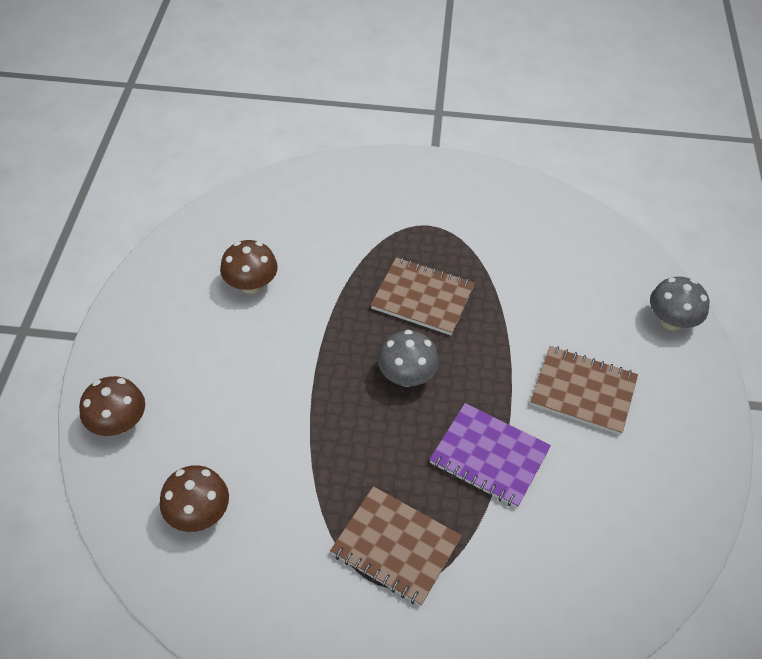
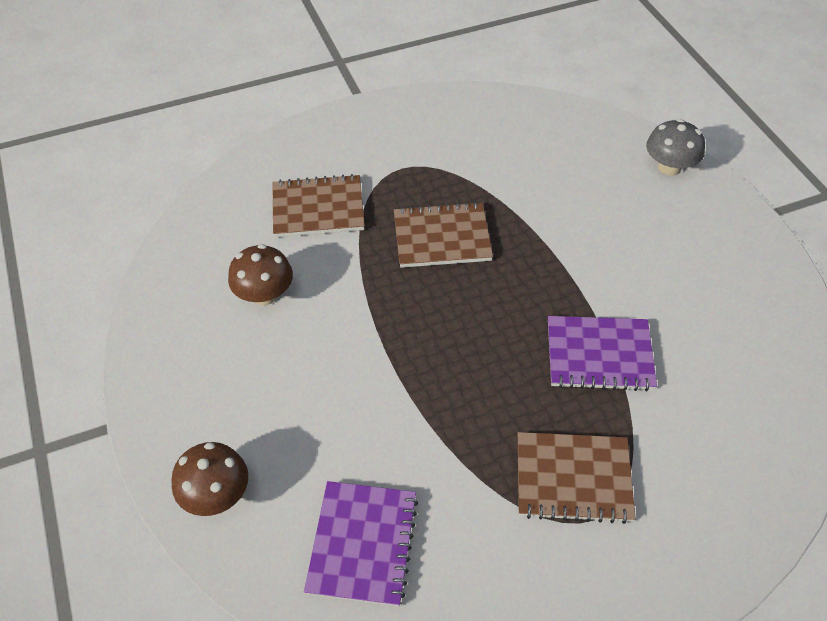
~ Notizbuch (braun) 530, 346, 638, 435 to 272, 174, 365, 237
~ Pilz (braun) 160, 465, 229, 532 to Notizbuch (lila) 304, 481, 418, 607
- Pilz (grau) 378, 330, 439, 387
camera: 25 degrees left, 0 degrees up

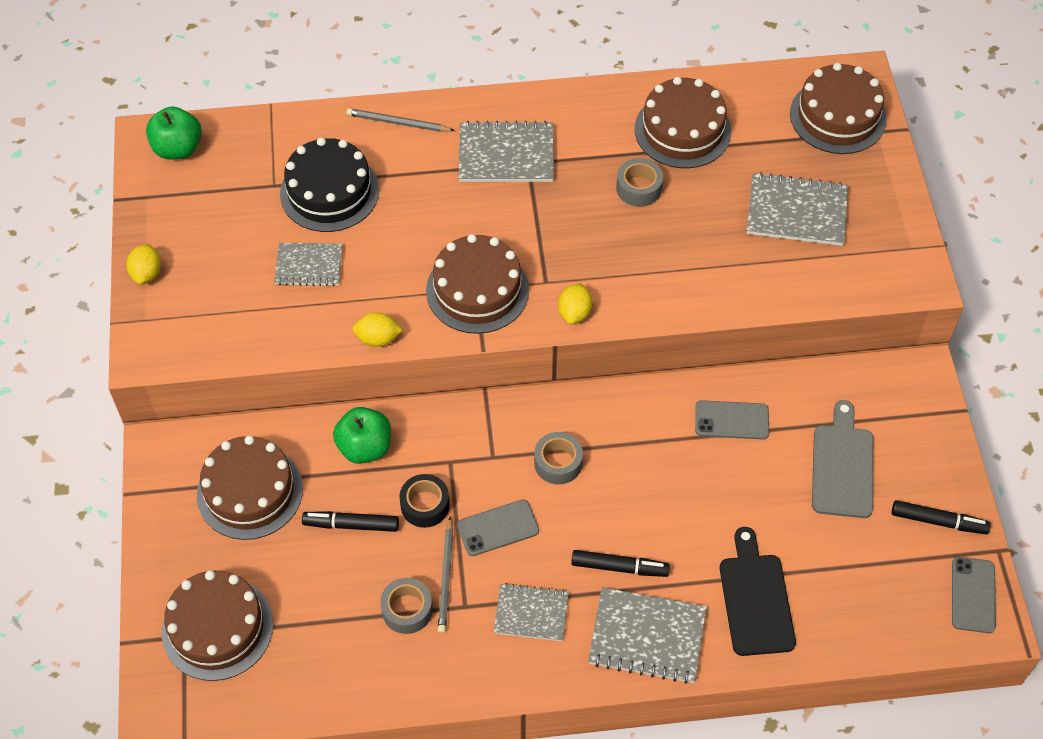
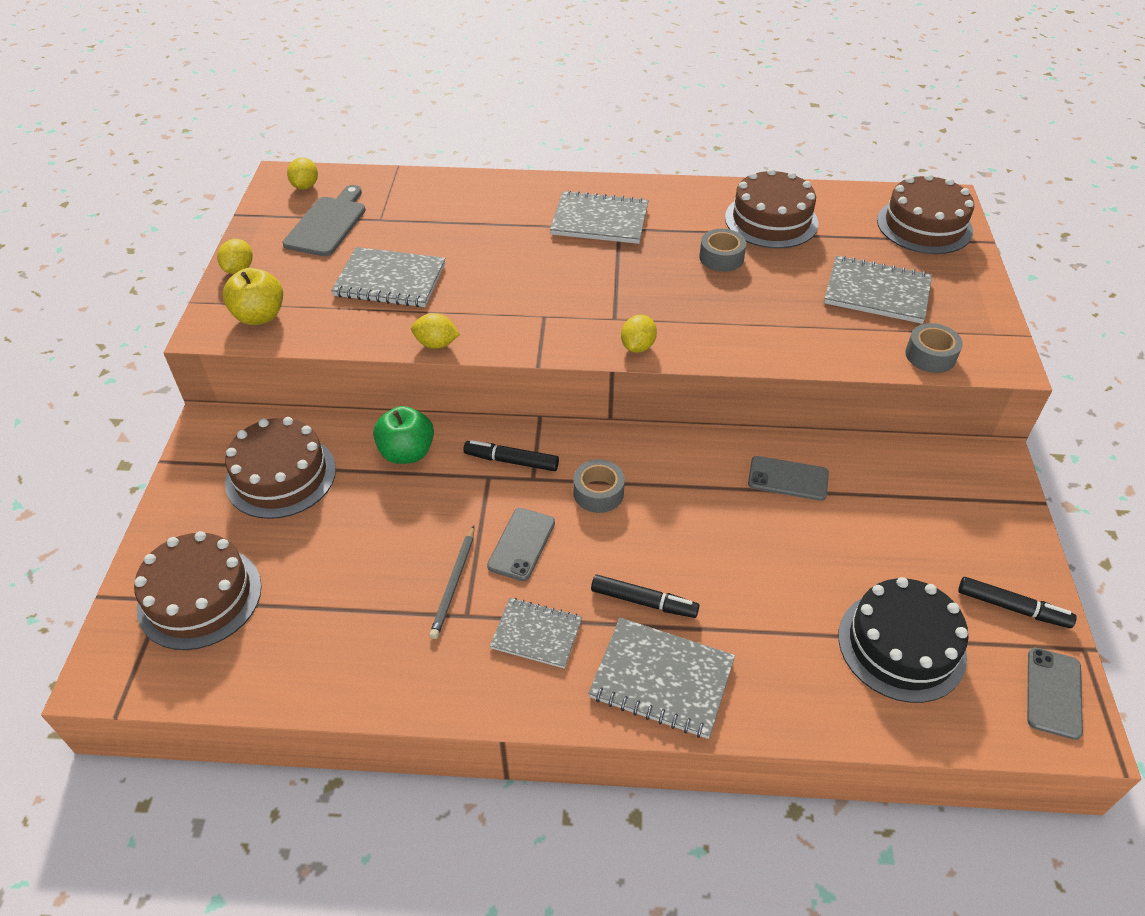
+ Apfel (gelb) 223, 268, 283, 325
~ Schneidebrett (grau) 812, 400, 874, 518 to 283, 185, 366, 256
~ Apfel (grün) 146, 106, 202, 160 to Zitrone (gelb) 287, 157, 318, 190
~ Notizbuch (grau) 274, 243, 343, 286 = 331, 247, 445, 307 x1.53
~ Filzstift (schwarz) 302, 511, 399, 532 to 463, 440, 559, 471
~ Handy (grau) 457, 499, 539, 556 = 487, 508, 555, 581 60 degrees counterclockwise
~ Kuchen (schwarz) 280, 138, 379, 232 to 838, 577, 969, 703
~ Klebeband (grau) 380, 578, 433, 634 to 905, 323, 963, 373
- Bleistift (grau) 346, 108, 455, 132
- Klebeband (schwarz) 400, 474, 450, 528
- Kuchen (braun) 426, 234, 529, 334
- Schneidebrett (schwarz) 720, 527, 796, 656
camera: 10 degrees right, 10 degrees down

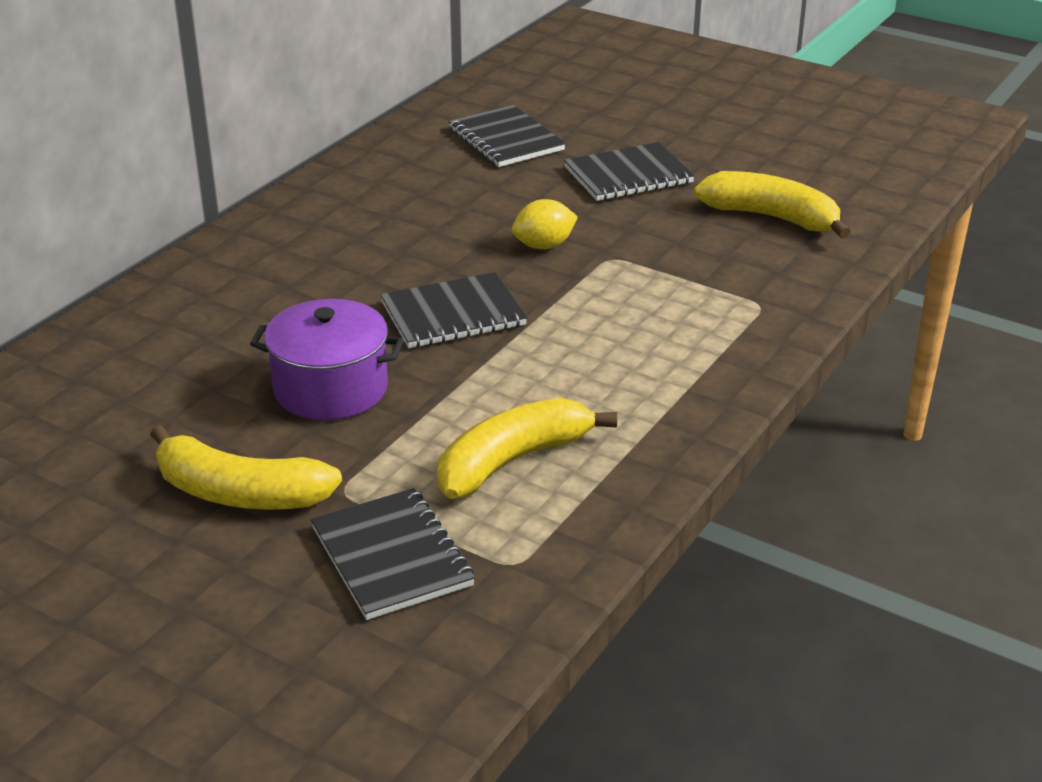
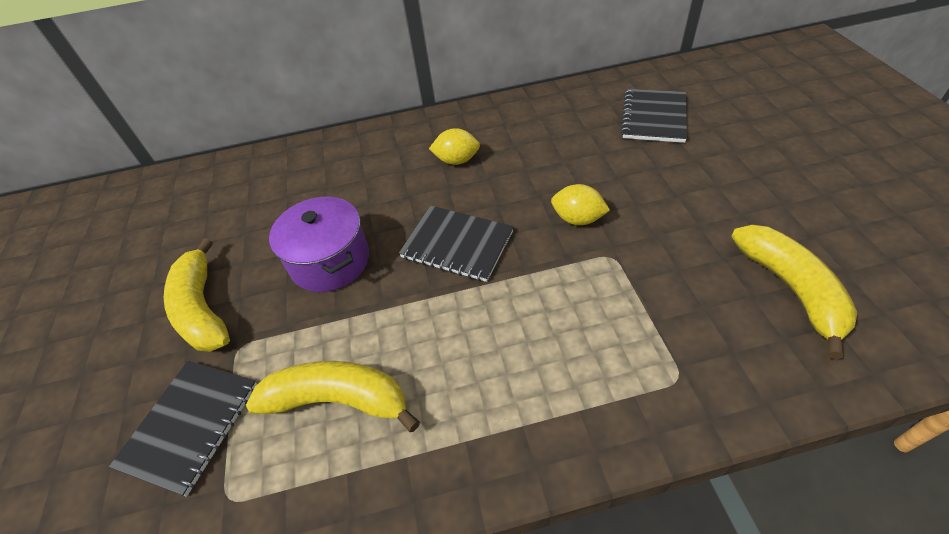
+ Zitrone (gelb) 429, 128, 480, 165
- Notizbuch (schwarz) 564, 142, 695, 201
camera: 50 degrees right, 15 degrees up

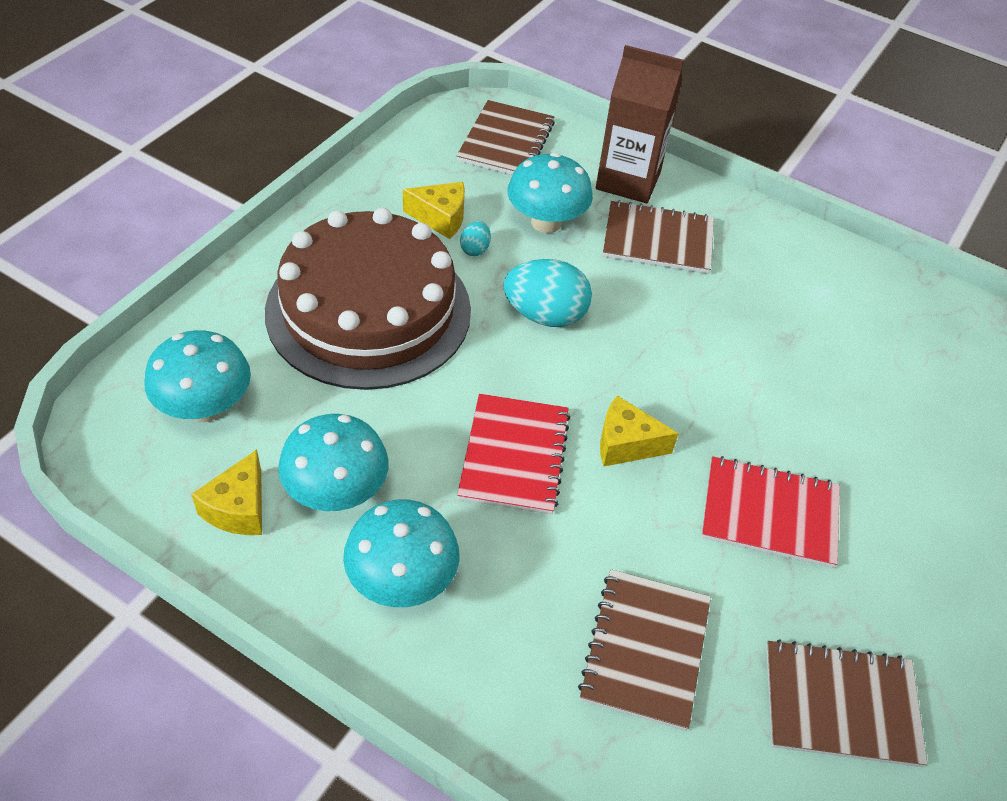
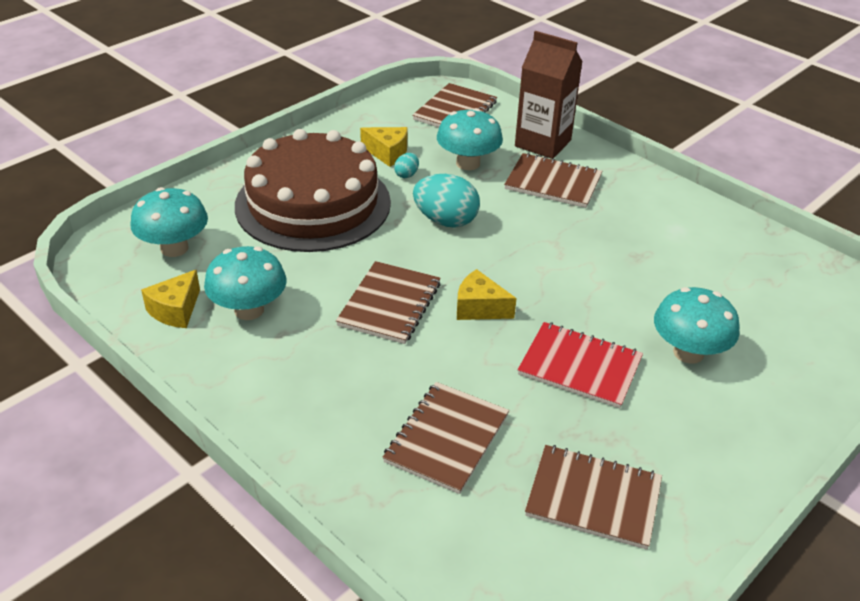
~ Notizbuch (rot) 457, 394, 570, 515 to Notizbuch (braun) 336, 261, 441, 344
~ Pilz (türkis) 343, 500, 459, 607 to 654, 287, 740, 364
camera: 15 degrees right, 10 degrees down

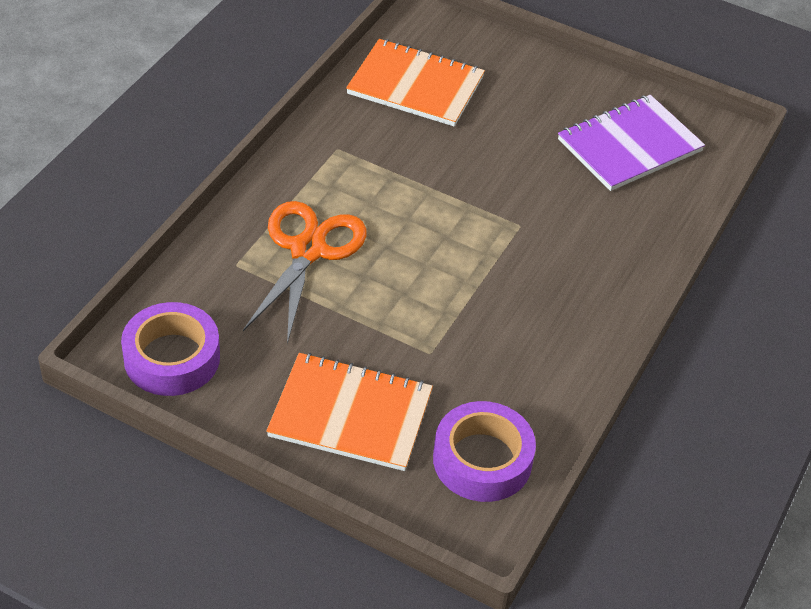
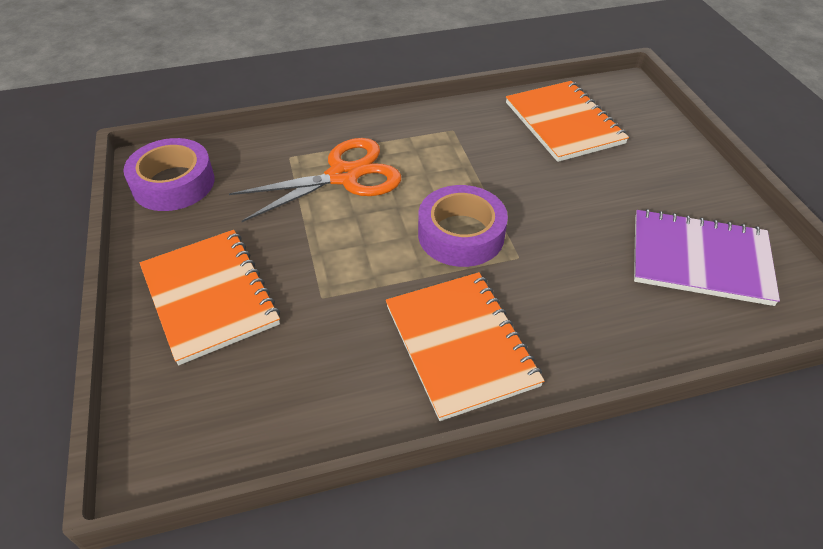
+ Notizbuch (orange) 386, 272, 544, 421
~ Klebeband (lila) 433, 401, 536, 502 to 418, 185, 508, 267
camera: 50 degrees right, 0 degrees up

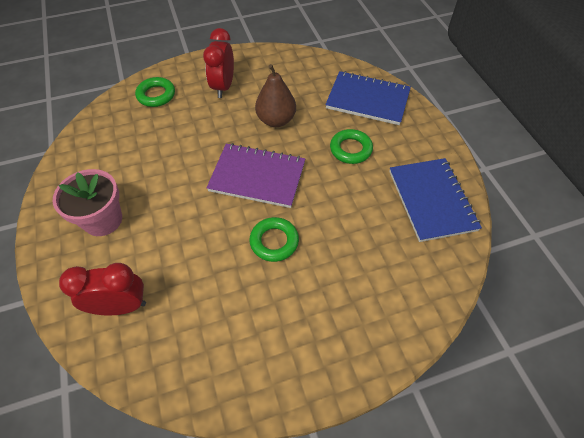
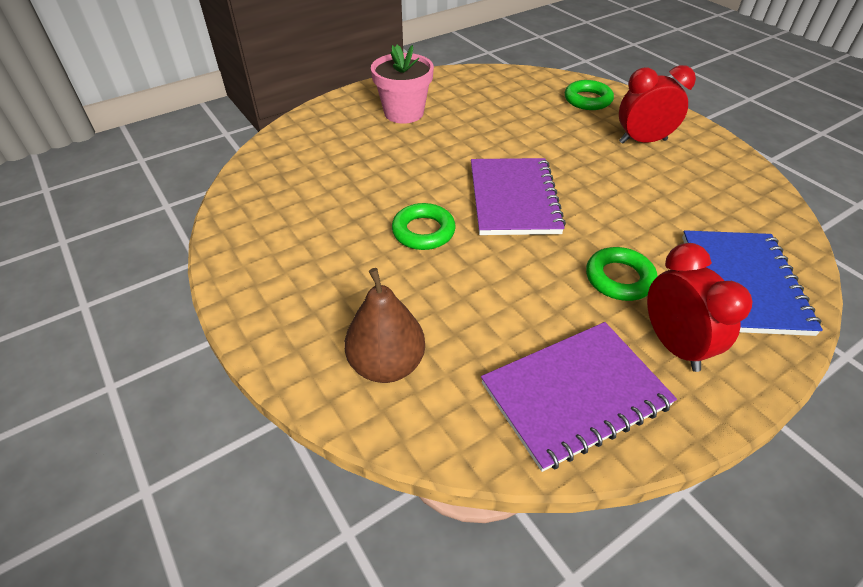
~ Birne (braun) 255, 64, 296, 127 to 344, 268, 425, 383
~ Notizbuch (blau) 389, 158, 482, 242 to Notizbuch (lila) 481, 322, 677, 472
~ Wecker (rot) 59, 263, 146, 315 to 647, 243, 753, 372
camera: 75 degrees right, 10 degrees down

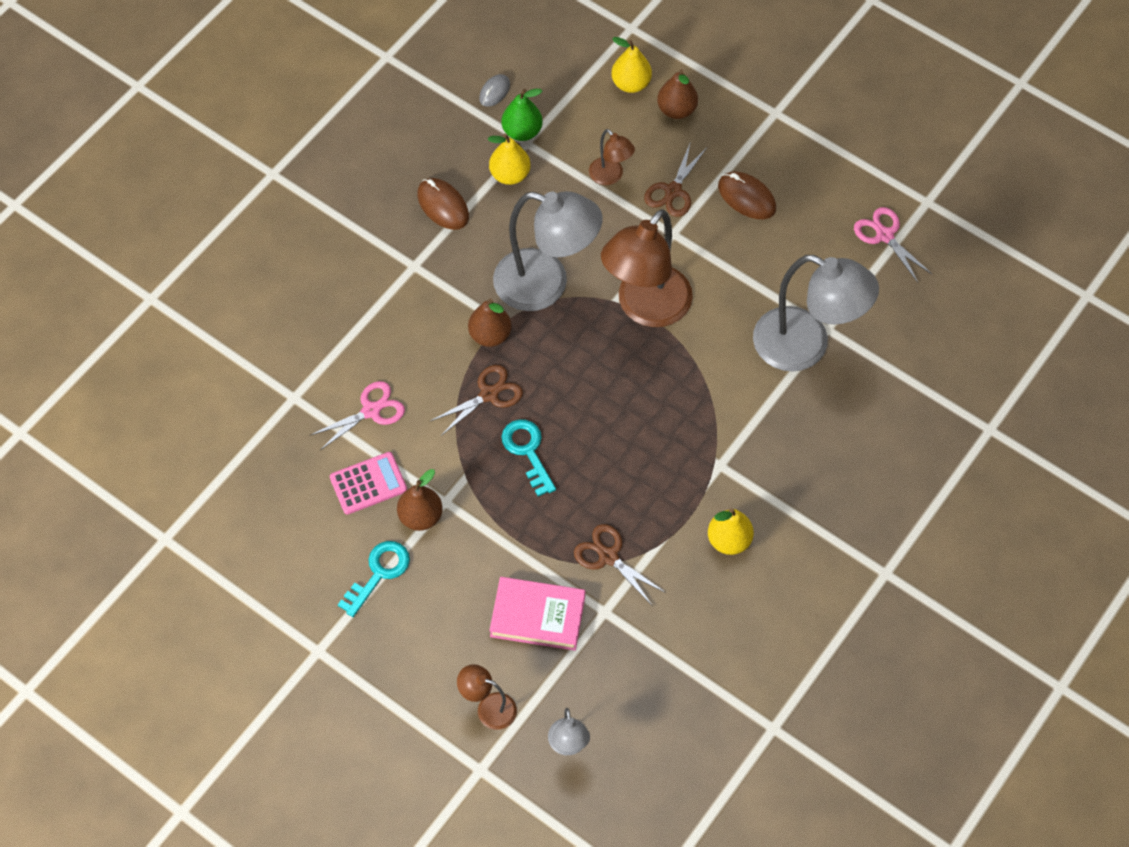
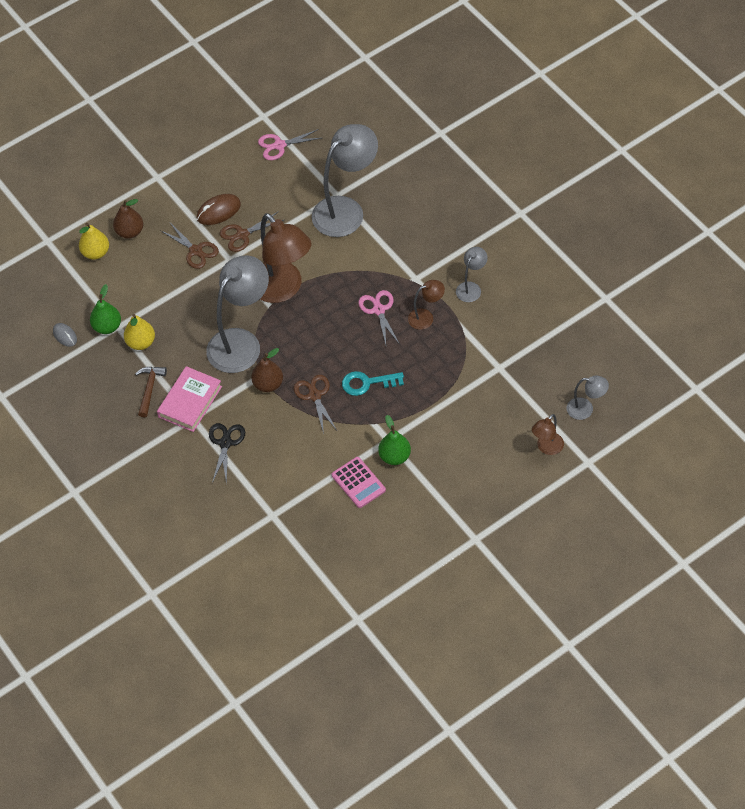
~ Computermaus (braun) 417, 178, 469, 230 to Hammer (braun) 135, 367, 167, 417
~ Buch (rosa) 489, 577, 585, 651 to 157, 366, 222, 432
+ Schere (schwarz) 209, 423, 245, 485
~ Schere (braun) 574, 524, 666, 605 to 220, 211, 284, 252
~ Taschenrechner (rosa) 330, 452, 407, 515 = 332, 457, 386, 508 150 degrees clockwise
~ Schere (rosa) 309, 381, 405, 450 to 358, 290, 399, 345
~ Birne (braun) 397, 469, 443, 531 to Birne (grün) 378, 415, 411, 465
~ Lampe (braun) 589, 129, 635, 185 to 408, 280, 445, 330
~ Birne (gelb) 708, 508, 754, 555 to Lampe (grau) 456, 247, 488, 302
- Schlüssel (türkis) 338, 541, 410, 617
camera: 70 degrees left, 5 degrees down

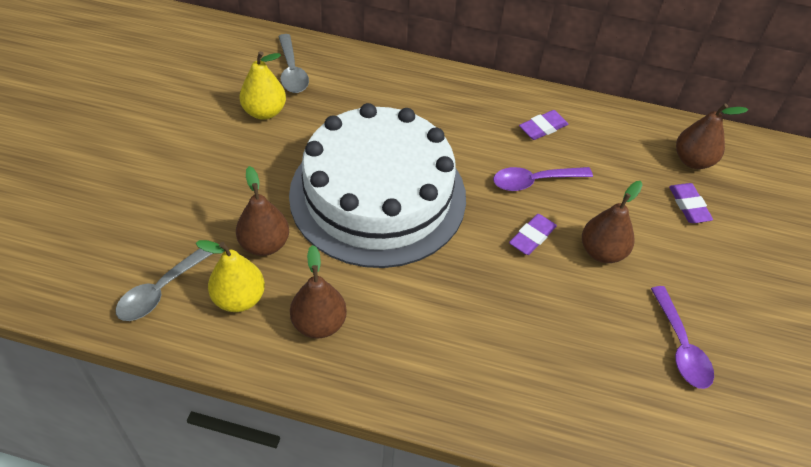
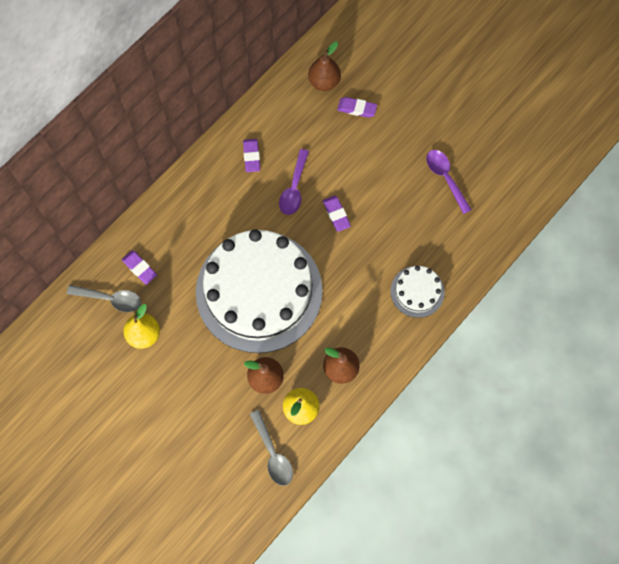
+ Radiergummi (lila) 122, 250, 157, 285
+ Kuchen (weiß) 390, 266, 445, 318
~ Löffel (lila) 651, 286, 714, 389 = 426, 150, 472, 214 135 degrees counterclockwise
- Birne (braun) 582, 181, 643, 263
camera: 60 degrees left, 20 degrees up

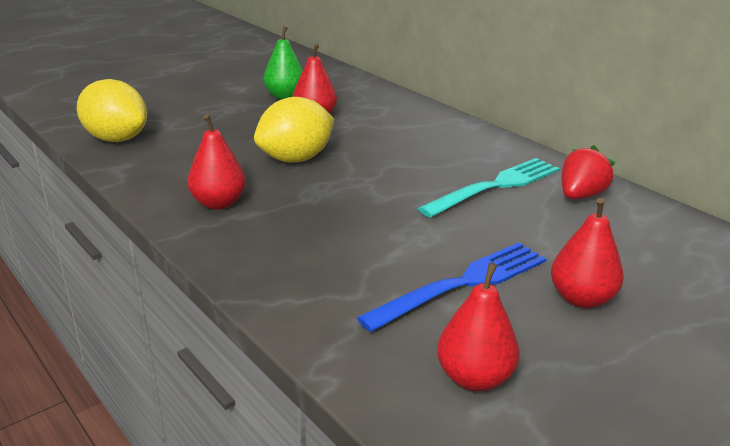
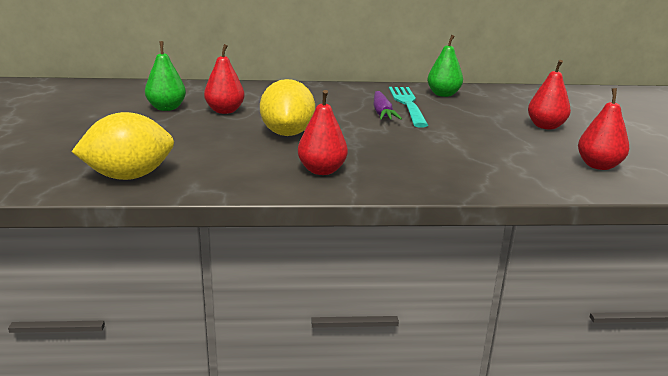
+ Karotte (lila) 374, 91, 402, 120
~ Erdbeere (rot) 562, 145, 615, 199 to Birne (grün) 427, 35, 463, 97
- Gabel (blau) 357, 242, 547, 332
camera: 55 degrees left, 5 degrees down

